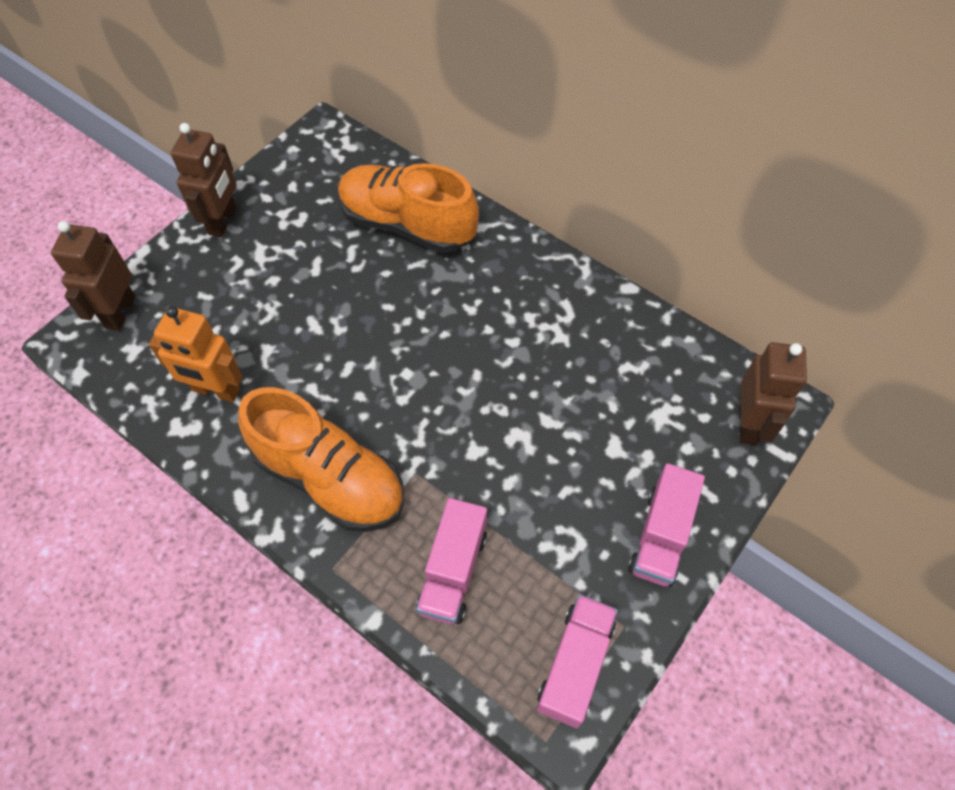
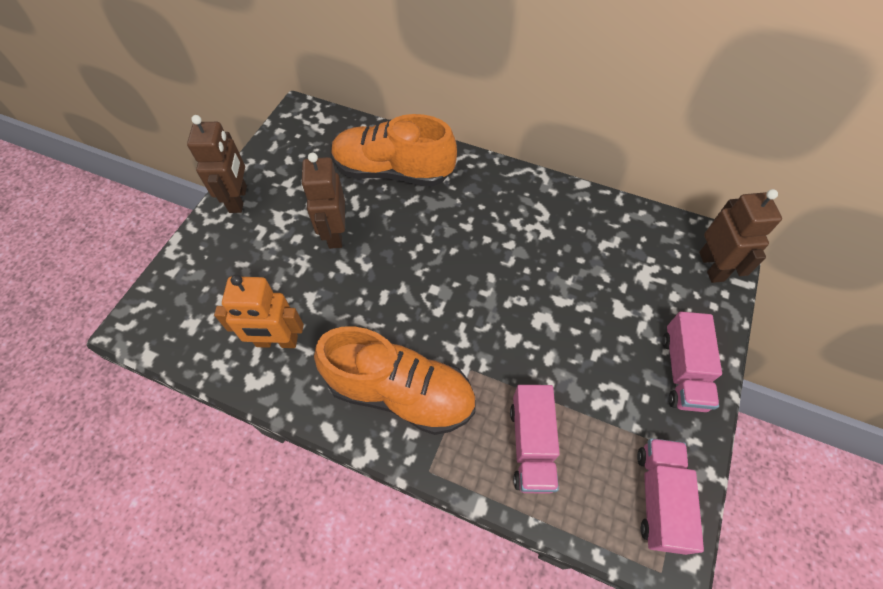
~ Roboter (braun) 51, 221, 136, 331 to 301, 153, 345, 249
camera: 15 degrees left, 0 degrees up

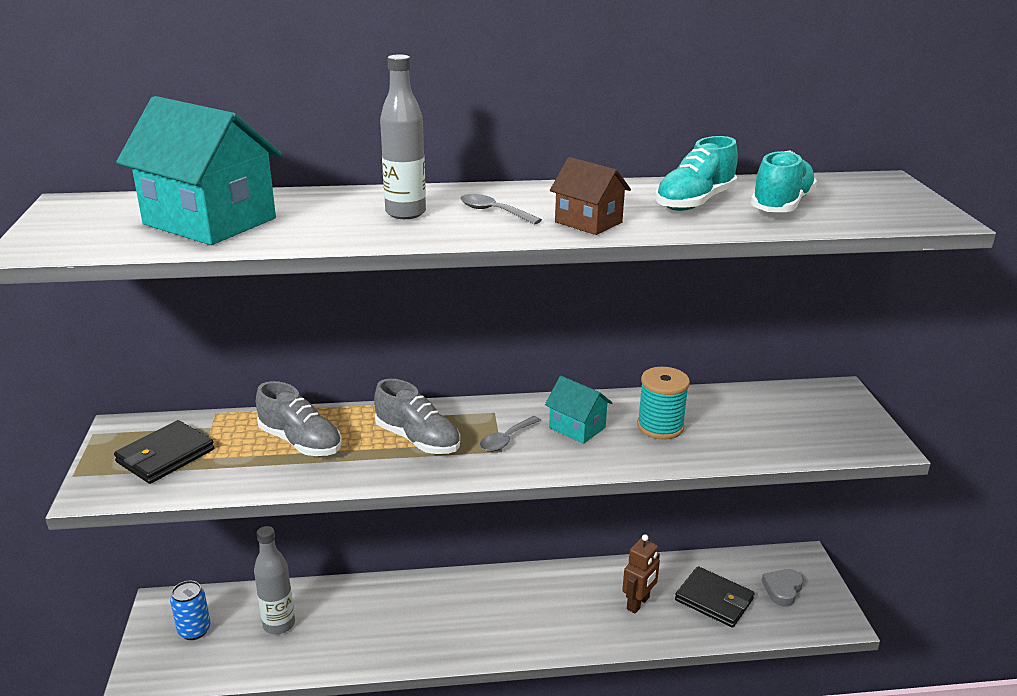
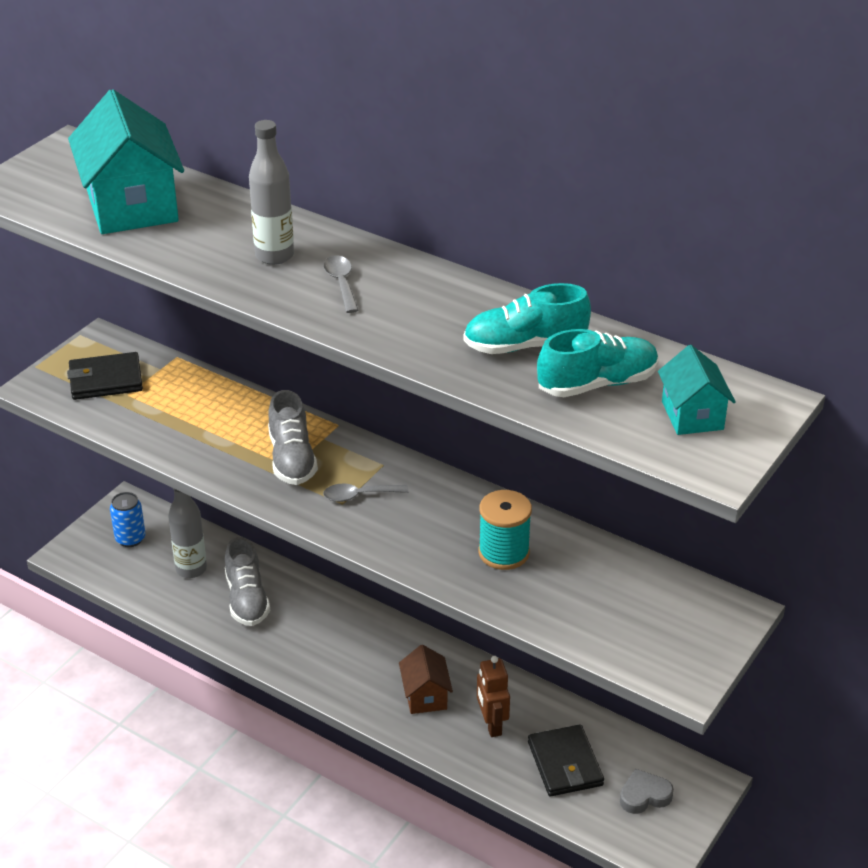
~ Schuh (grau) 256, 381, 342, 456 to 225, 537, 270, 626
~ Haus (braun) 550, 157, 631, 235 to 399, 645, 453, 714
~ Roboter (braun) 622, 534, 660, 613 = 477, 656, 510, 737 90 degrees clockwise
~ Haus (türkis) 545, 376, 612, 444 to 658, 345, 736, 435
camera: 40 degrees right, 10 degrees up

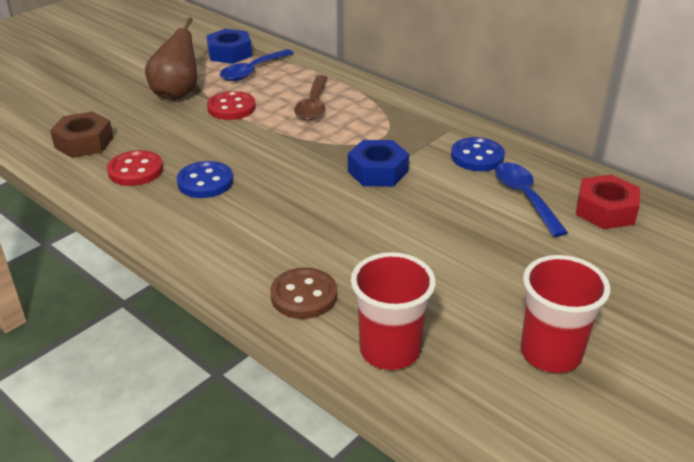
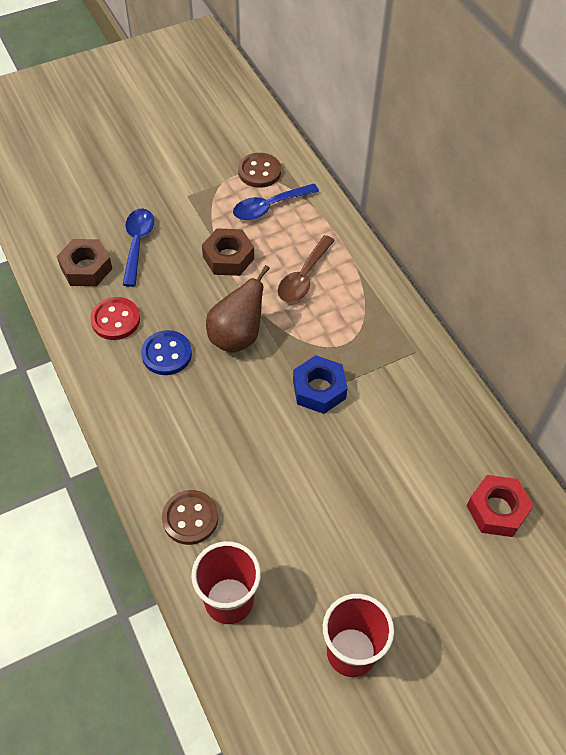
~ Löffel (blau) 495, 162, 568, 237 to 123, 208, 154, 287
~ Knopf (rot) 207, 91, 256, 120 to Sechskantmutter (braun) 202, 228, 254, 276
~ Birne (braun) 145, 17, 197, 100 to 206, 265, 270, 353
~ Sechskantmutter (blau) 206, 29, 252, 64 to Knopf (braun) 238, 153, 281, 188
- Knopf (blau) 451, 137, 505, 171
camera: 20 degrees right, 20 degrees up

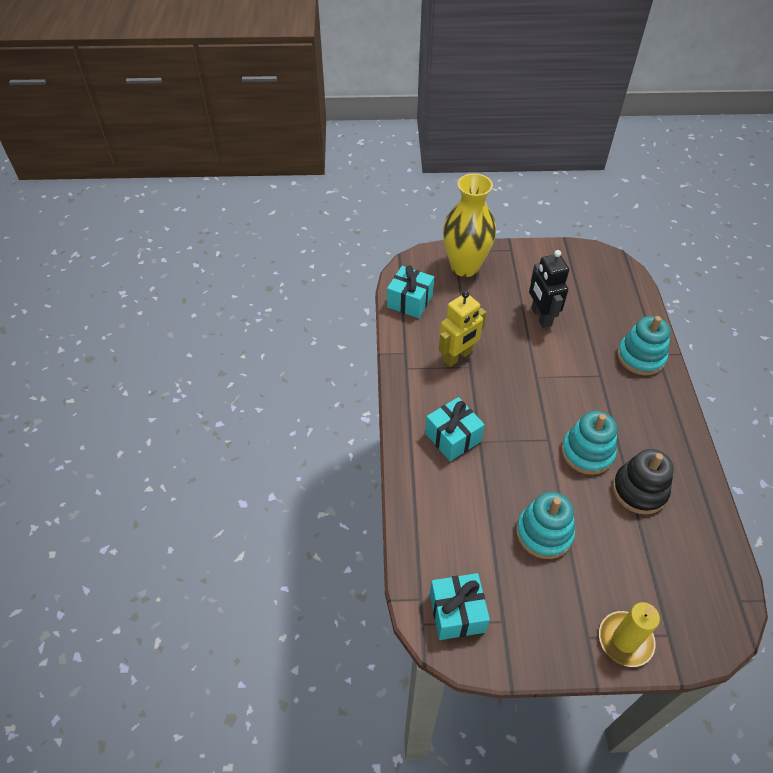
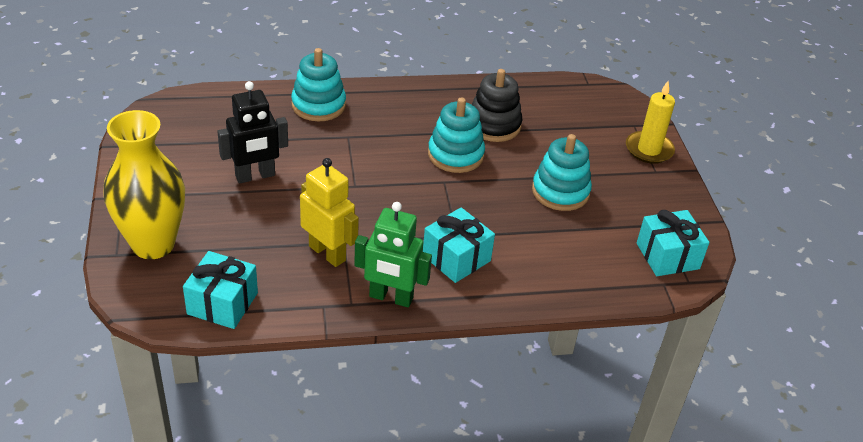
+ Roboter (grün) 354, 202, 432, 307
camera: 100 degrees left, 10 degrees down

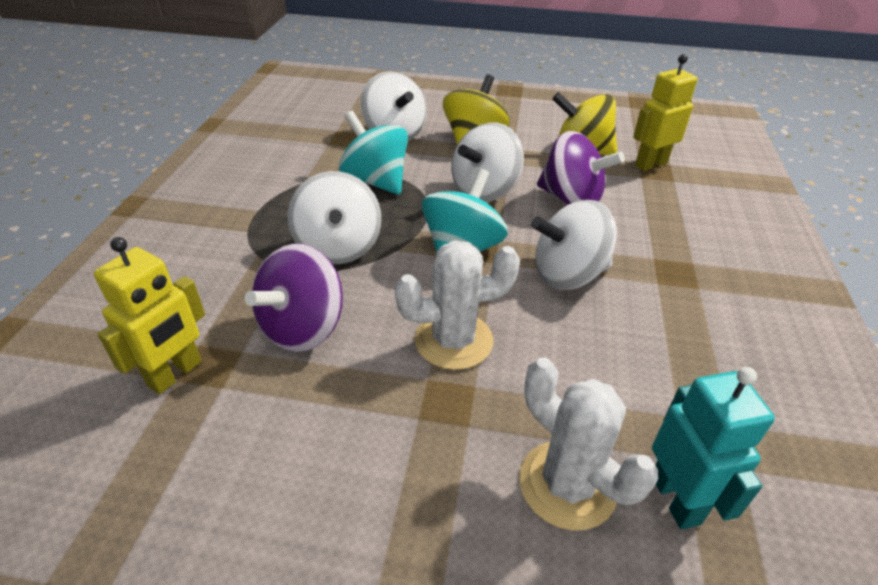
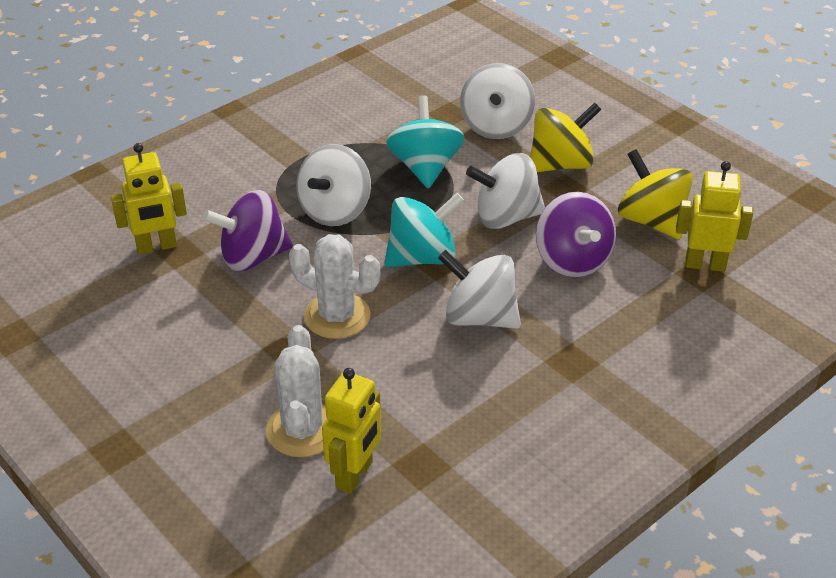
~ Roboter (türkis) 652, 367, 775, 529 to Roboter (gelb) 322, 368, 381, 494
camera: 40 degrees right, 0 degrees up

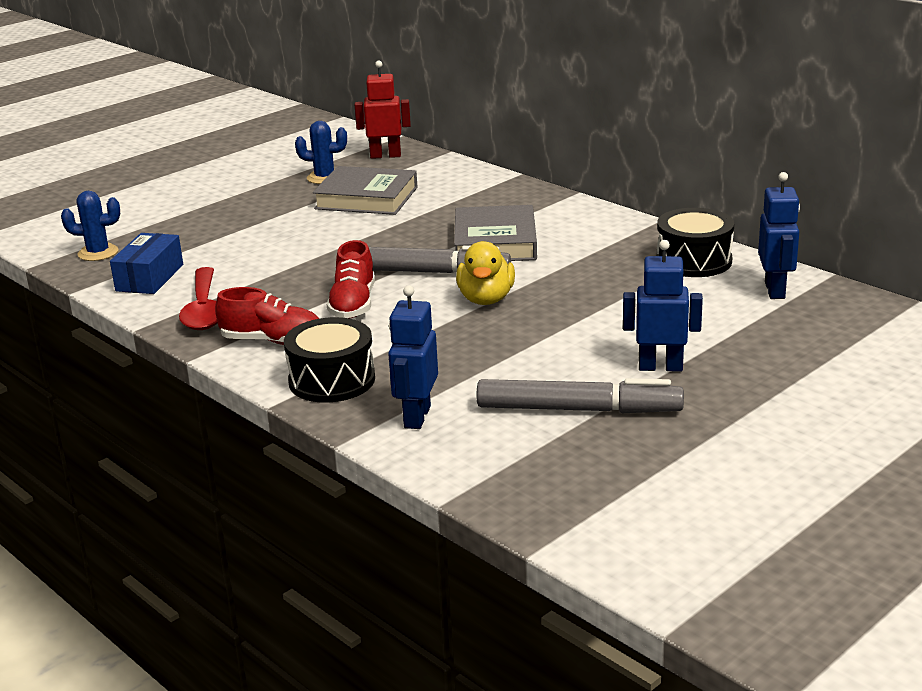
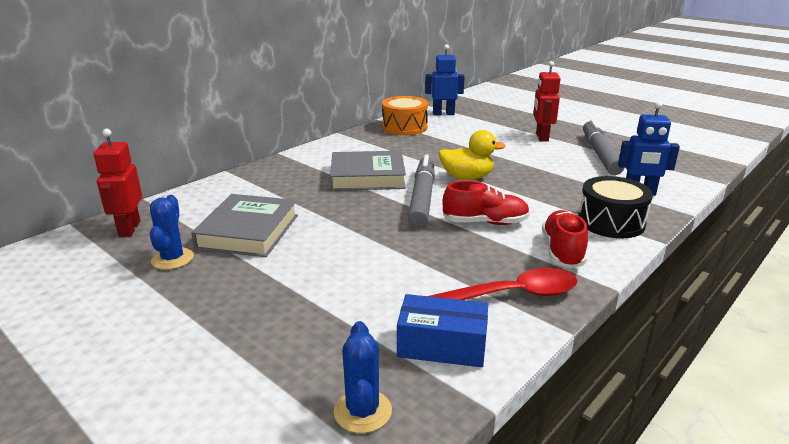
~ Trommel (schwarz) 657, 208, 734, 277 to Trommel (orange) 382, 96, 428, 135
~ Roboter (blau) 623, 240, 703, 372 to Roboter (rot) 533, 61, 560, 142
camera: 95 degrees left, 0 degrees up

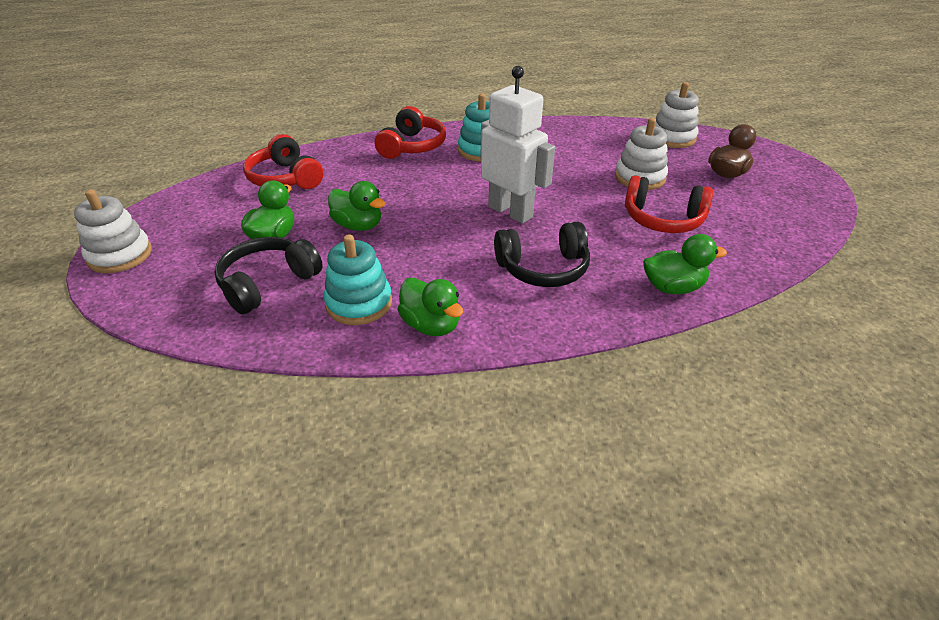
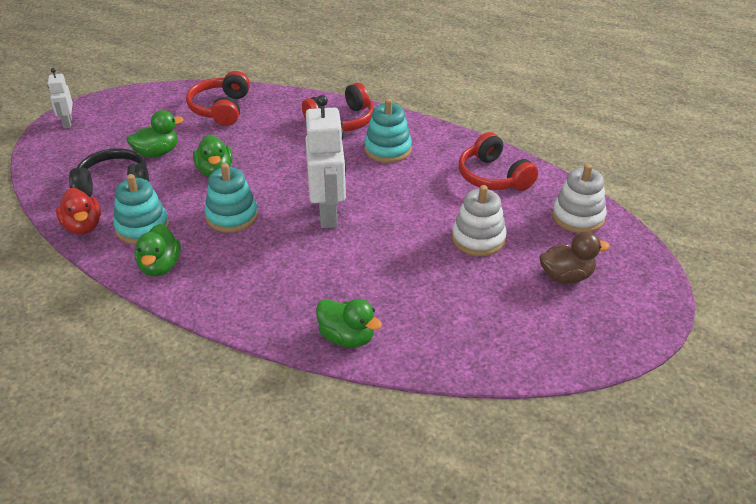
~ Stapelspielzeug (weiß) 74, 189, 152, 273 to Roboter (weiß) 48, 68, 73, 128
+ Ente (rot) 56, 188, 101, 235
+ Stapelspielzeug (türkis) 205, 163, 258, 233
~ Kopfhörer (rot) 625, 175, 713, 233 to 459, 132, 538, 191
- Kopfhörer (schwarz) 494, 221, 590, 287
camera: 40 degrees right, 0 degrees up

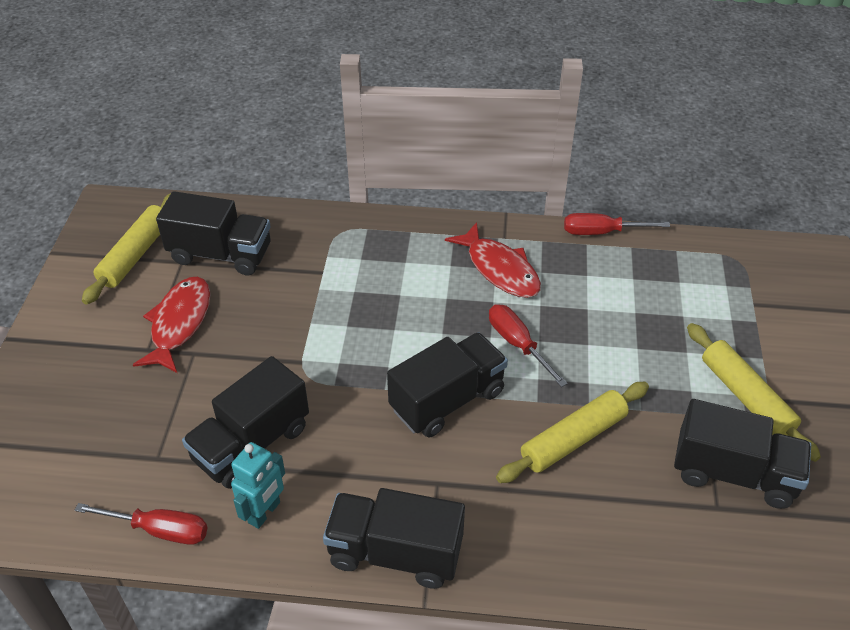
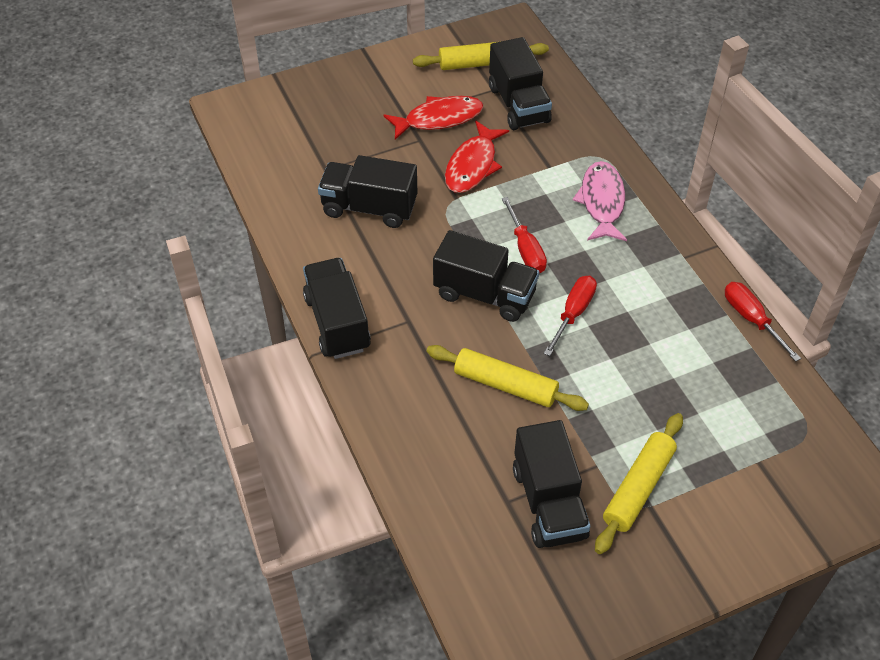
~ Fisch (rot) 445, 222, 541, 298 to 445, 121, 509, 193
~ Schraubenzieher (rot) 74, 503, 208, 545 to 502, 197, 547, 274
+ Fisch (rosa) 573, 161, 627, 241
- Roboter (türkis) 231, 442, 285, 529
camera: 60 degrees right, 5 degrees up

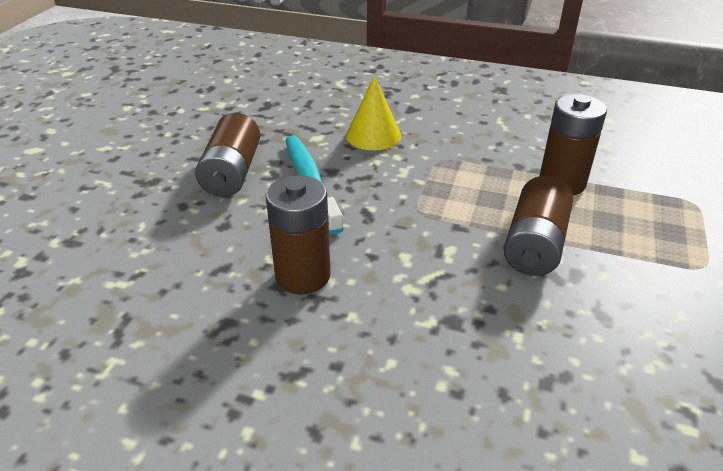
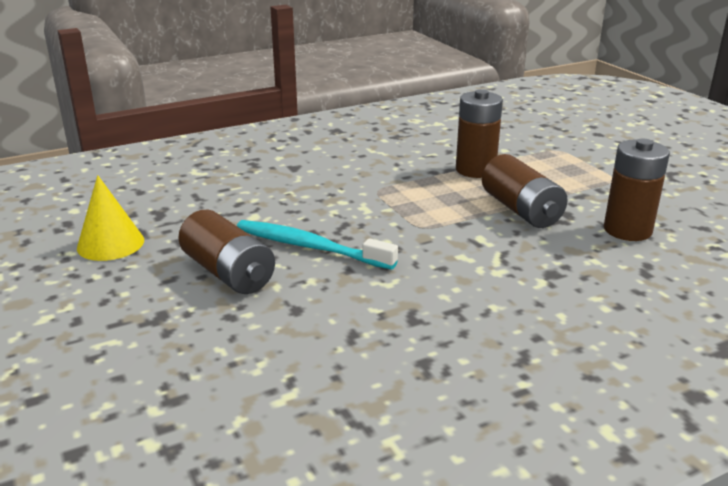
~ Kegel (gelb) 346, 76, 401, 150 to 77, 175, 144, 261
~ Batterie (braun) 265, 175, 331, 295 to 604, 138, 670, 241
camera: 45 degrees left, 10 degrees down

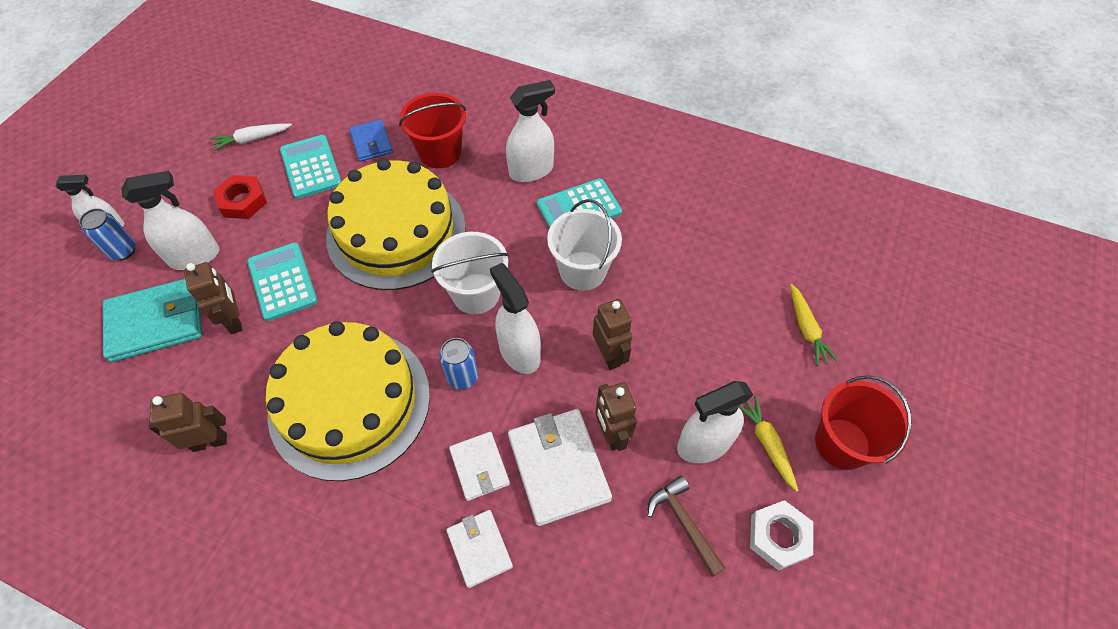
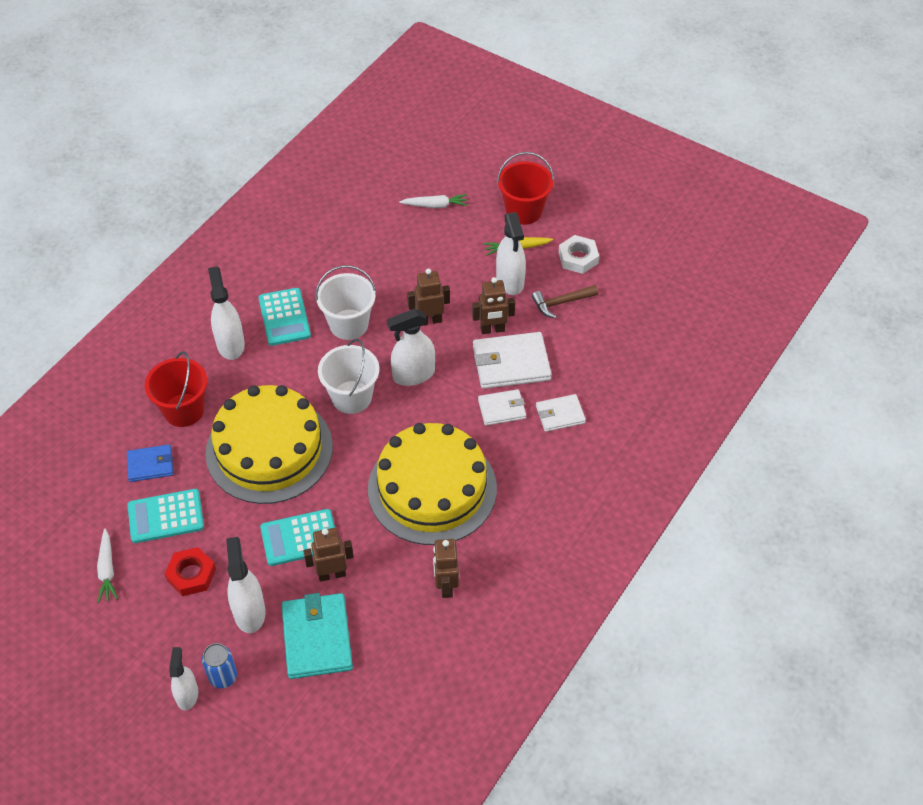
~ Karotte (gelb) 790, 284, 838, 366 to Karotte (weiß) 399, 194, 468, 208
- Dose (blau) 439, 338, 478, 390
camera: 80 degrees left, 5 degrees down

